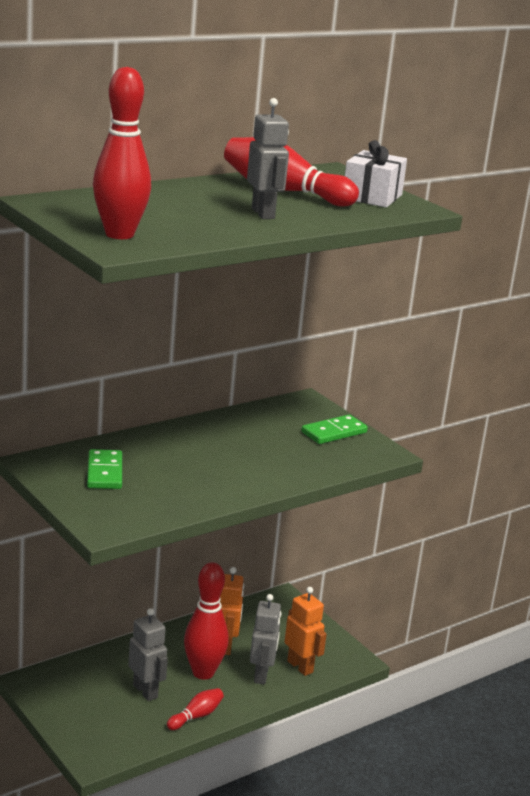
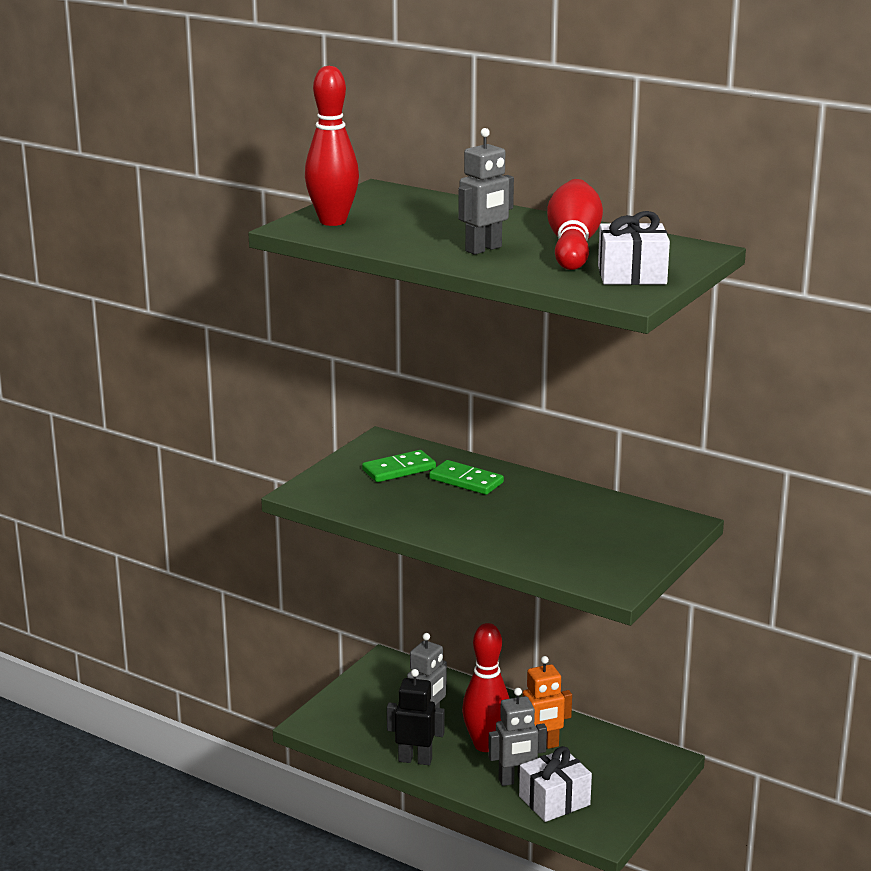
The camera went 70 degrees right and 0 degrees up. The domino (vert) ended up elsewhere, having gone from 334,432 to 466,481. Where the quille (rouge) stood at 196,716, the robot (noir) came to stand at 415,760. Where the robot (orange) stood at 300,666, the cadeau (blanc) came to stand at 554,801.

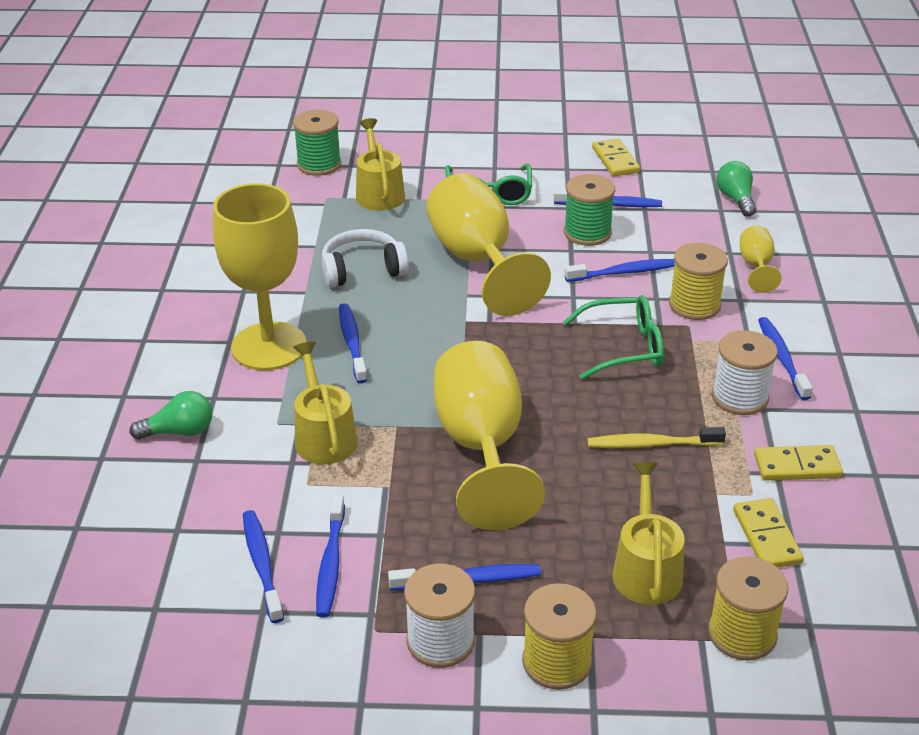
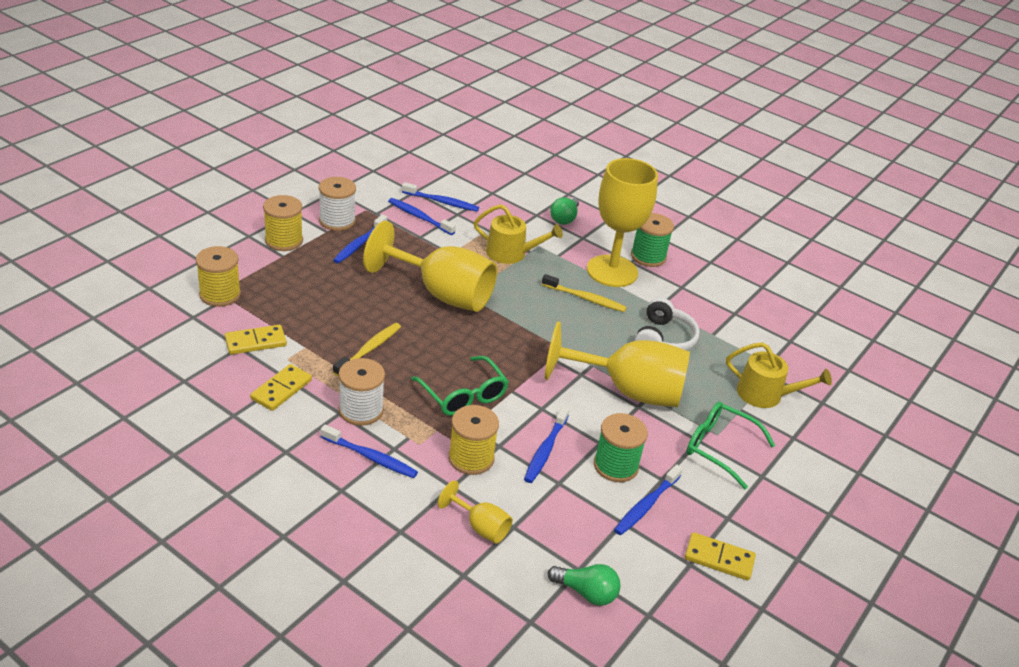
The camera went 120 degrees right and 0 degrees up. The second view lost the arrosoir (jaune) at 646,570. The bobine (vert) ended up elsewhere, having gone from 319,164 to 648,256. What was the brosse à dents (bleu) at 352,343 turned into the brosse à dents (jaune) at 585,298. The lunettes (vert) at 624,347 ended up facing another way, 60 degrees counterclockwise from before. The domino (jaune) at 767,536 ended up facing another way, 45 degrees counterclockwise from before.

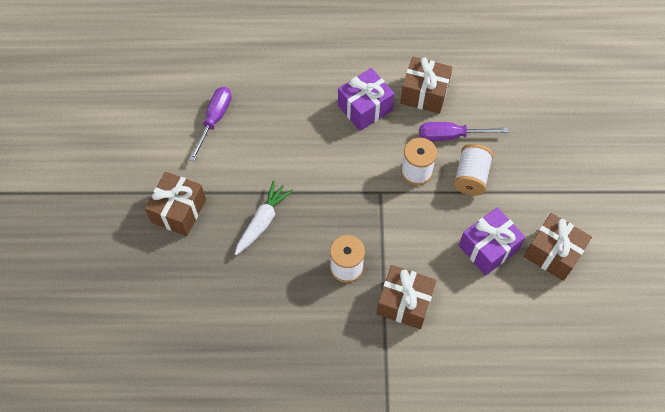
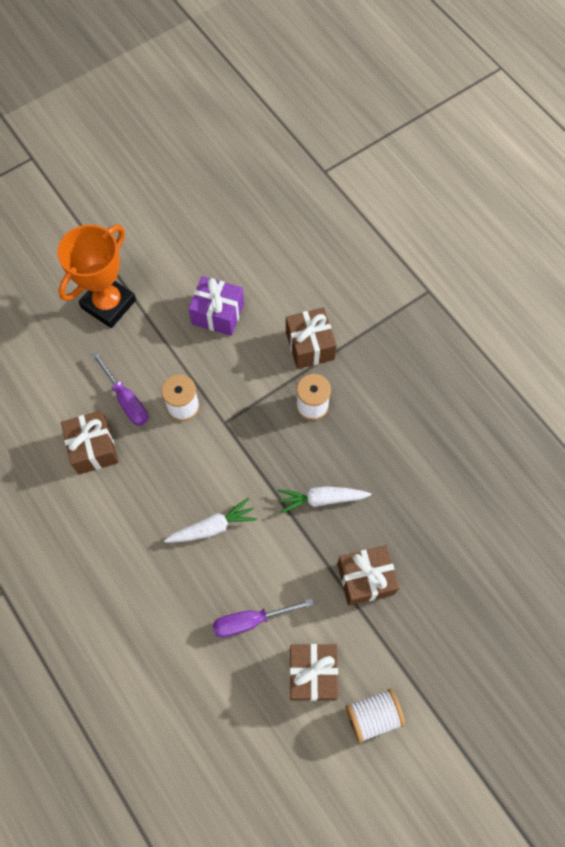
The camera went 125 degrees left and 5 degrees up. The second view lost the cadeau (violet) at 365,108. The second view gained the trophée (orange) at 108,304. The second view gained the carotte (blanc) at 212,527. The bobine (blanc) ended up elsewhere, having gone from 471,177 to 373,716. The cadeau (marron) ended up elsewhere, having gone from 553,253 to 312,674.

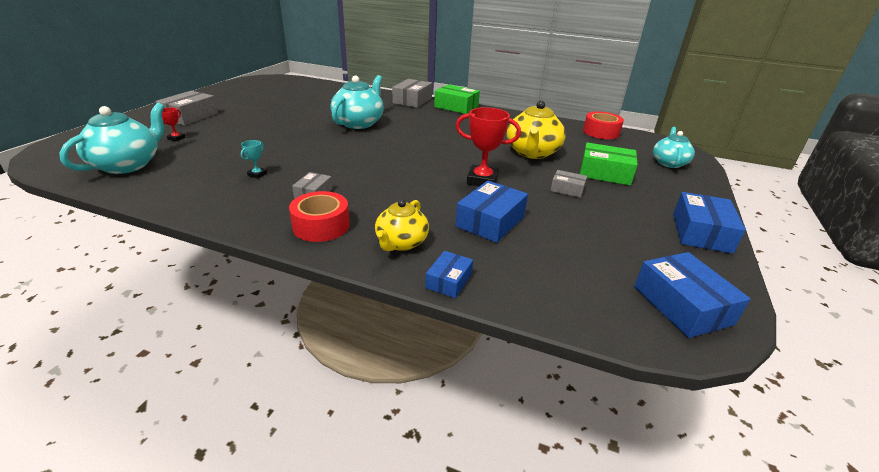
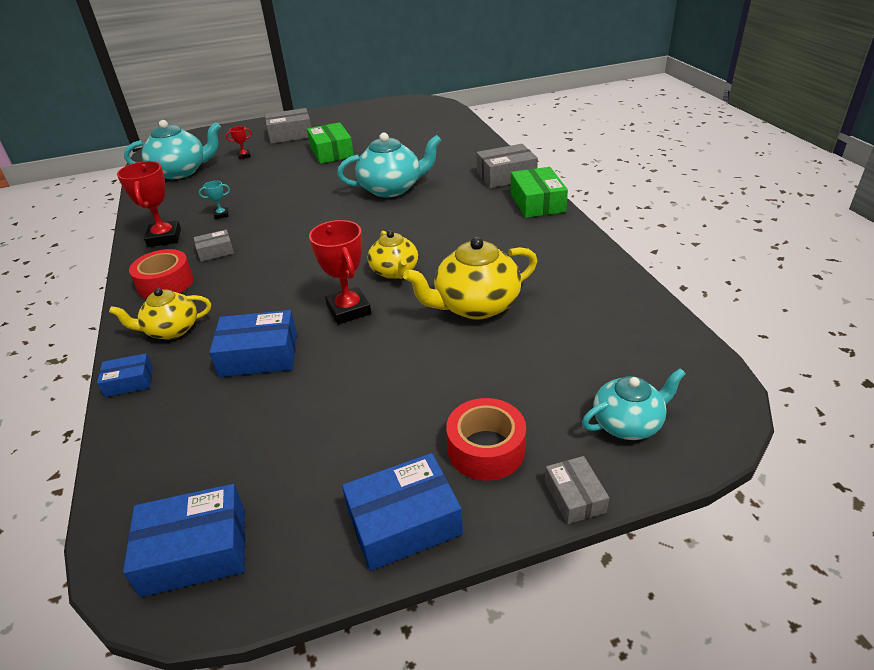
The camera went 55 degrees right and 5 degrees up. The second view gained the trophée (rouge) at 164,238. The second view gained the théière (jaune) at 395,271. The boîte (gris) ended up elsewhere, having gone from 567,189 to 574,497. The boîte (vert) ended up elsewhere, having gone from 605,173 to 331,152. The ruban adhésif (rouge) ended up elsewhere, having gone from 601,132 to 486,449. The boîte (bleu) at 682,305 ended up facing another way, 45 degrees clockwise from before.

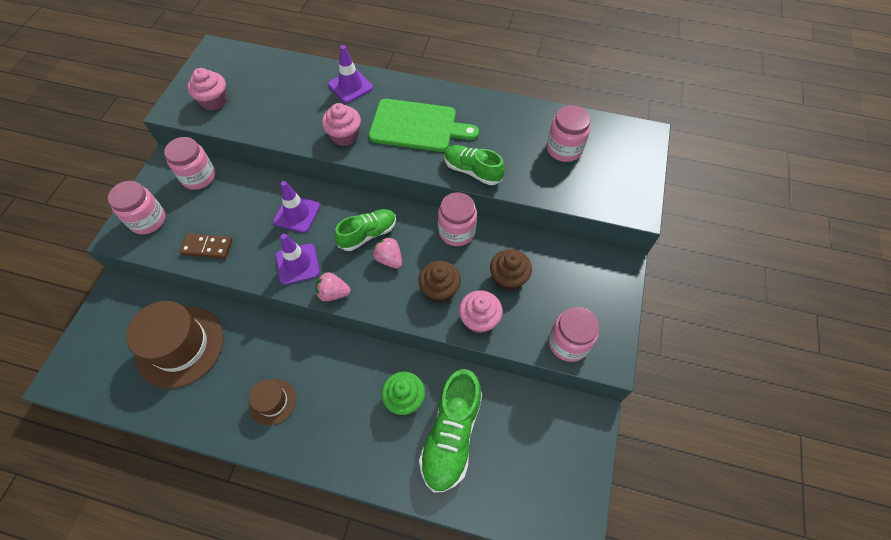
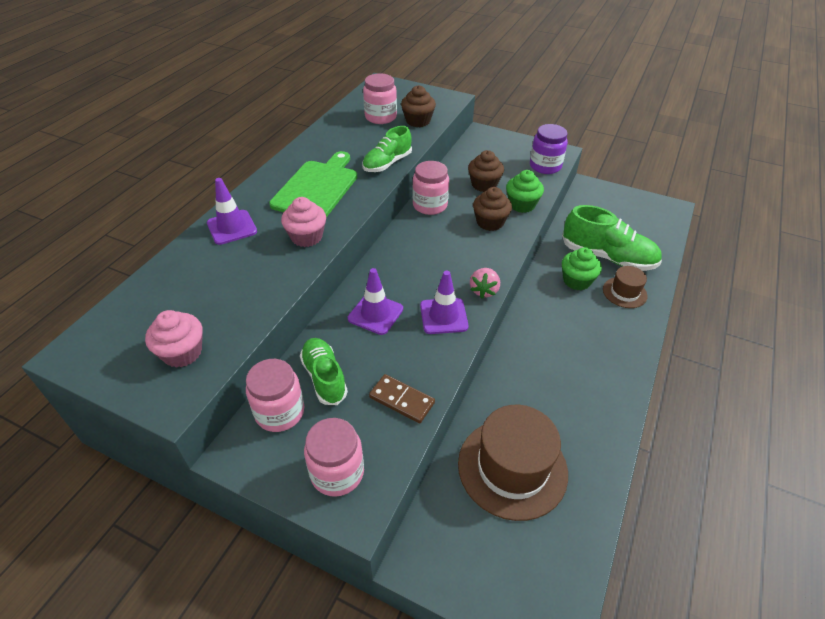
The camera went 80 degrees left and 15 degrees down. The second view lost the fraise (rose) at 389,259. The second view gained the muffin (marron) at 418,121. The chapeau (marron) ended up elsewhere, having gone from 272,402 to 624,292. The chaussure (vert) ended up elsewhere, having gone from 368,234 to 324,377. What was the muffin (rose) at 479,319 turned into the muffin (vert) at 522,205. What was the bocal (rose) at 568,343 turned into the bocal (violet) at 545,166. The domino (marron) at 207,247 ended up facing another way, 75 degrees counterclockwise from before.

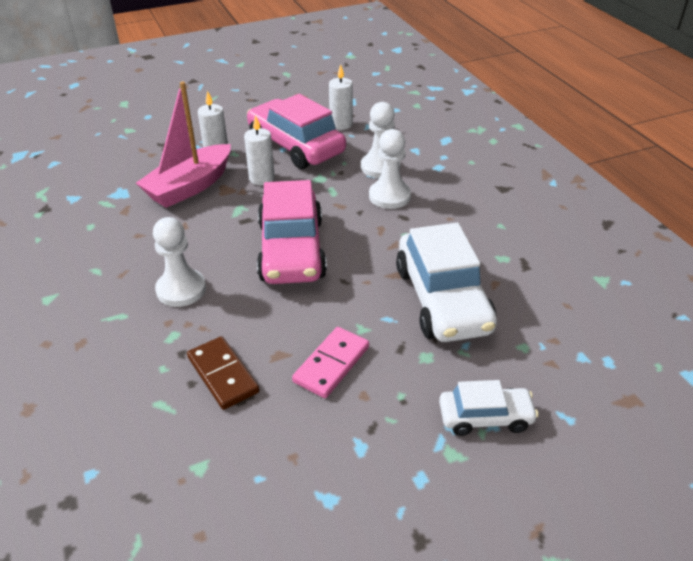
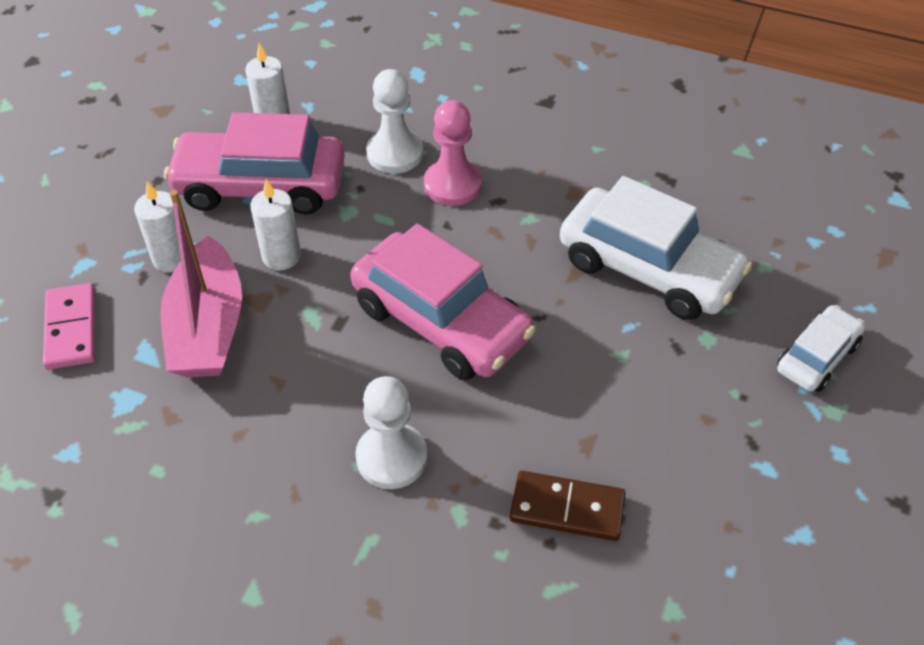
The camera went 45 degrees left and 10 degrees up. The domino (rose) ended up elsewhere, having gone from 331,364 to 72,329. What was the pion (blanc) at 389,196 turned into the pion (rose) at 452,185.

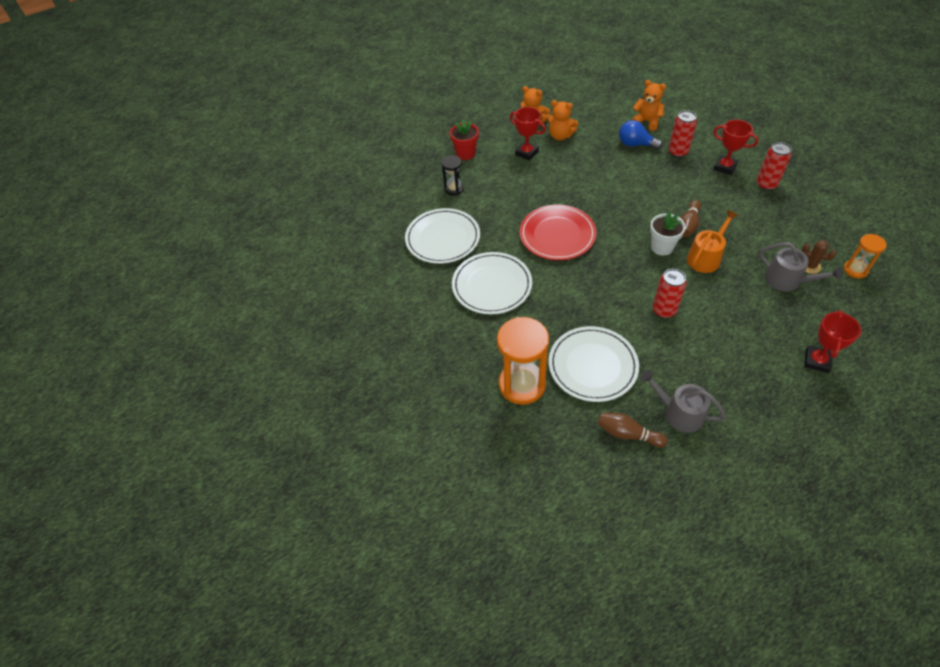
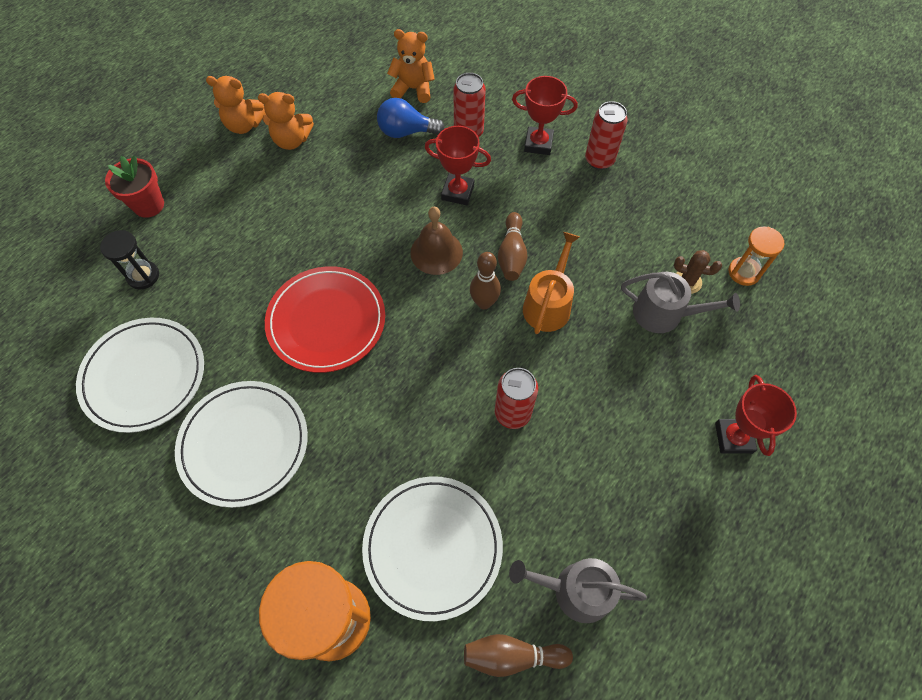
The camera went 25 degrees left and 10 degrees up. The second view gained the cloche (marron) at 436,252. The trophée (rouge) ended up elsewhere, having gone from 526,153 to 457,192. Where the pot de fleurs (blanc) stood at 662,247, the quille (marron) came to stand at 484,303.

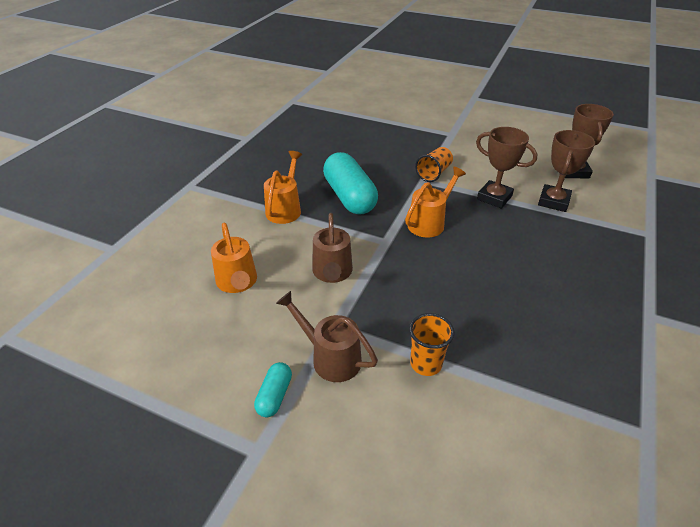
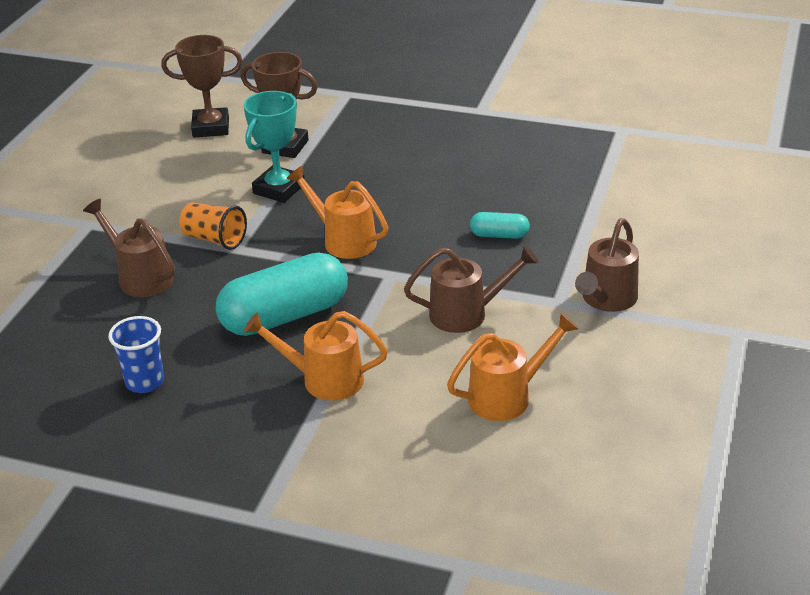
The camera went 95 degrees left and 5 degrees down. The second view lost the gobelet (orange) at 426,364. The second view gained the arrosoir (marron) at 140,277. The second view gained the gobelet (bleu) at 145,382. The gélule (turquoise) ended up elsewhere, having gone from 274,395 to 499,235. What was the trophée (marron) at 494,197 turned into the trophée (turquoise) at 279,189.

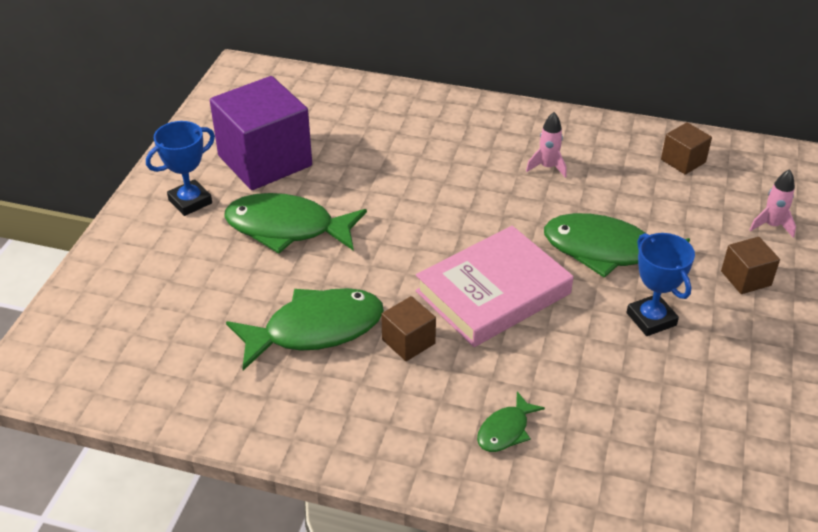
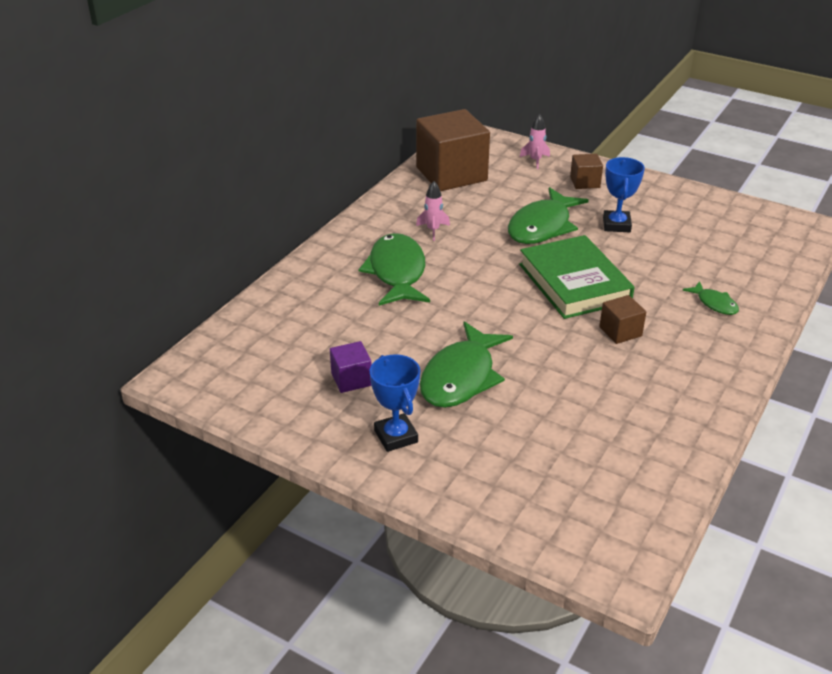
The camera went 75 degrees left and 5 degrees down. The poisson (vert) ended up elsewhere, having gone from 315,330 to 397,272. What was the livre (rose) at 493,292 turned into the livre (vert) at 574,283. The trophée (bleu) at 651,319 ended up facing another way, 75 degrees counterclockwise from before. The size of the cube (violet) at 265,161 changed by a factor of 0.46. The size of the cube (marron) at 683,161 changed by a factor of 2.18.

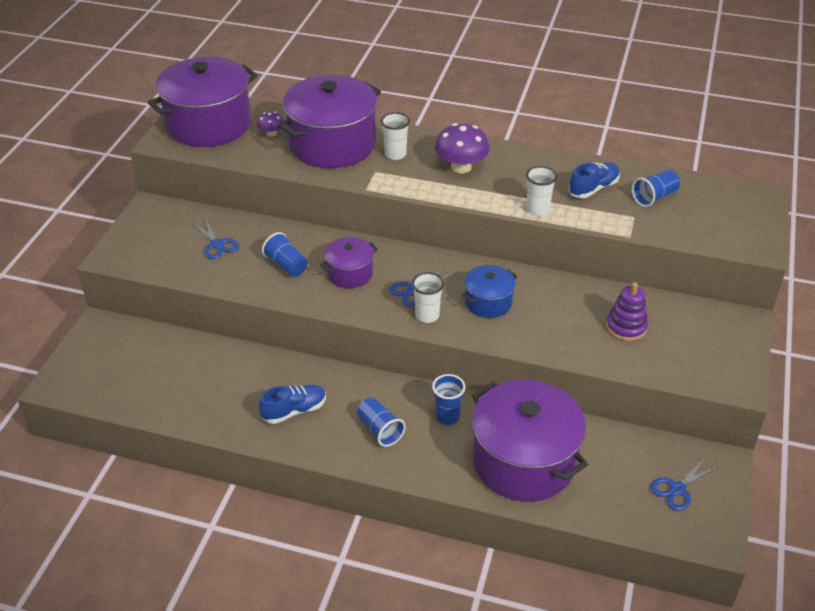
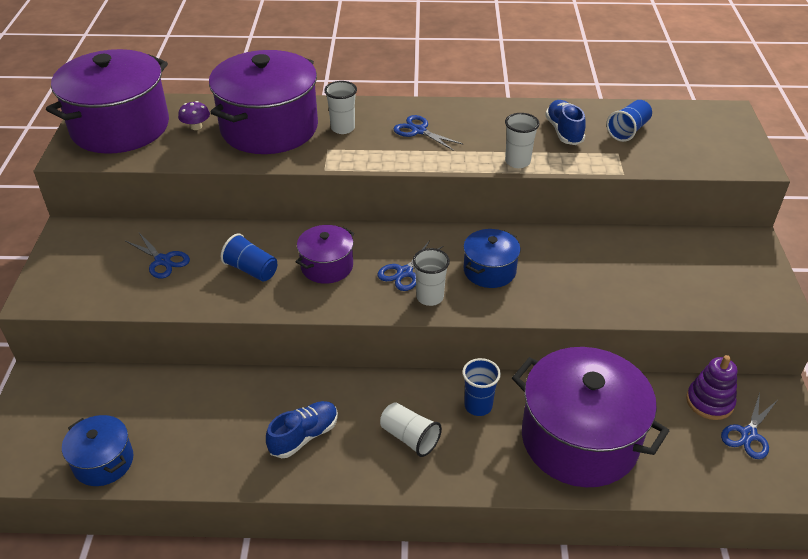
The camera went 15 degrees left and 0 degrees up. The second view gained the marmite (bleu) at 103,462. The jouet à empiler (violet) ended up elsewhere, having gone from 626,327 to 709,402. Where the champignon (violet) stood at 461,167, the ciseaux (bleu) came to stand at 418,131. What was the gobelet (bleu) at 380,430 turned into the gobelet (blanc) at 410,437. The chaussure (bleu) at 593,188 ended up facing another way, 45 degrees counterclockwise from before.

